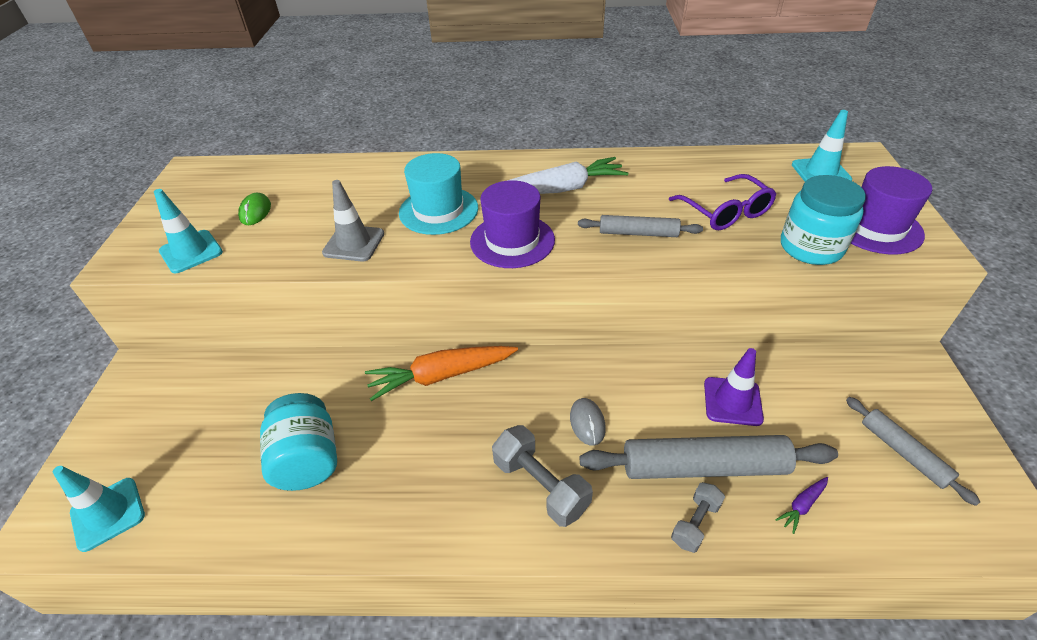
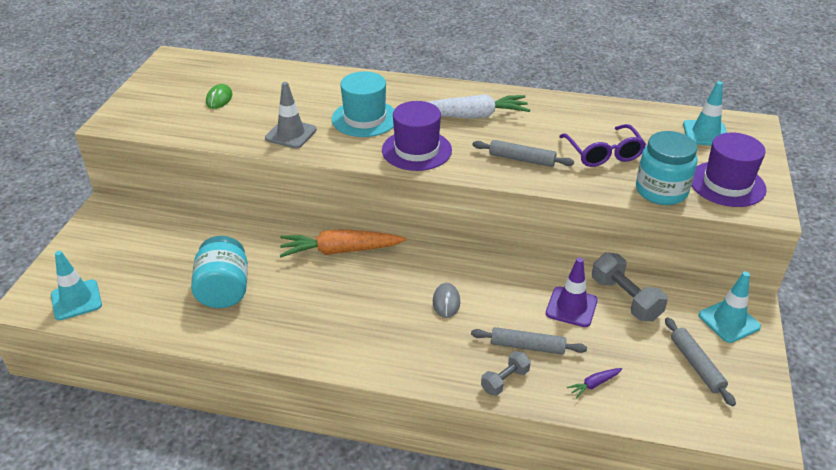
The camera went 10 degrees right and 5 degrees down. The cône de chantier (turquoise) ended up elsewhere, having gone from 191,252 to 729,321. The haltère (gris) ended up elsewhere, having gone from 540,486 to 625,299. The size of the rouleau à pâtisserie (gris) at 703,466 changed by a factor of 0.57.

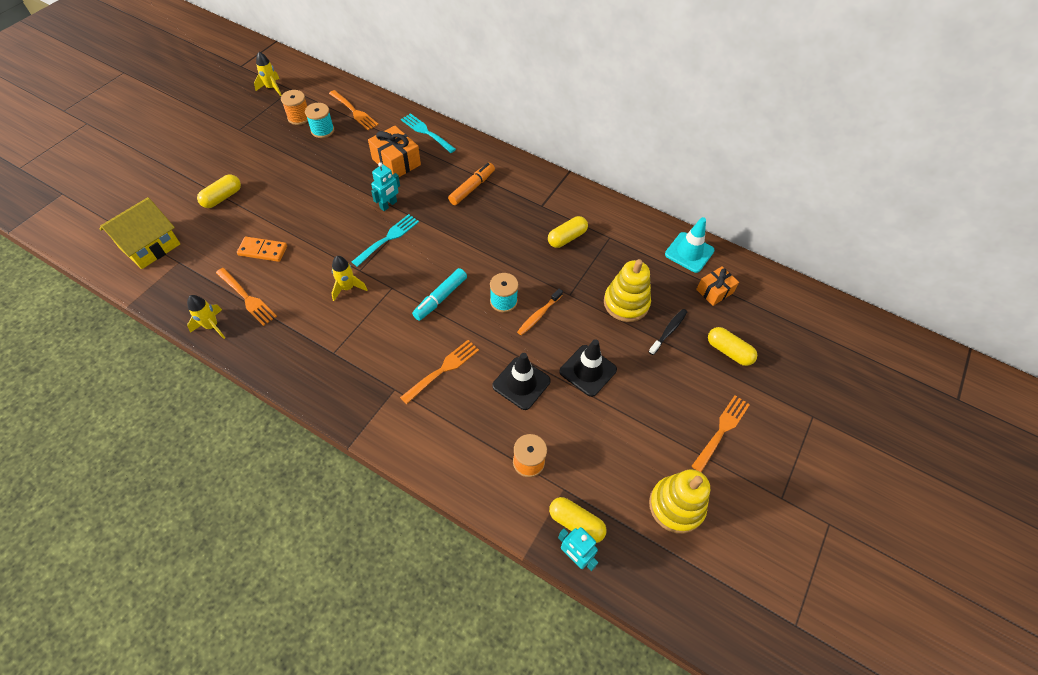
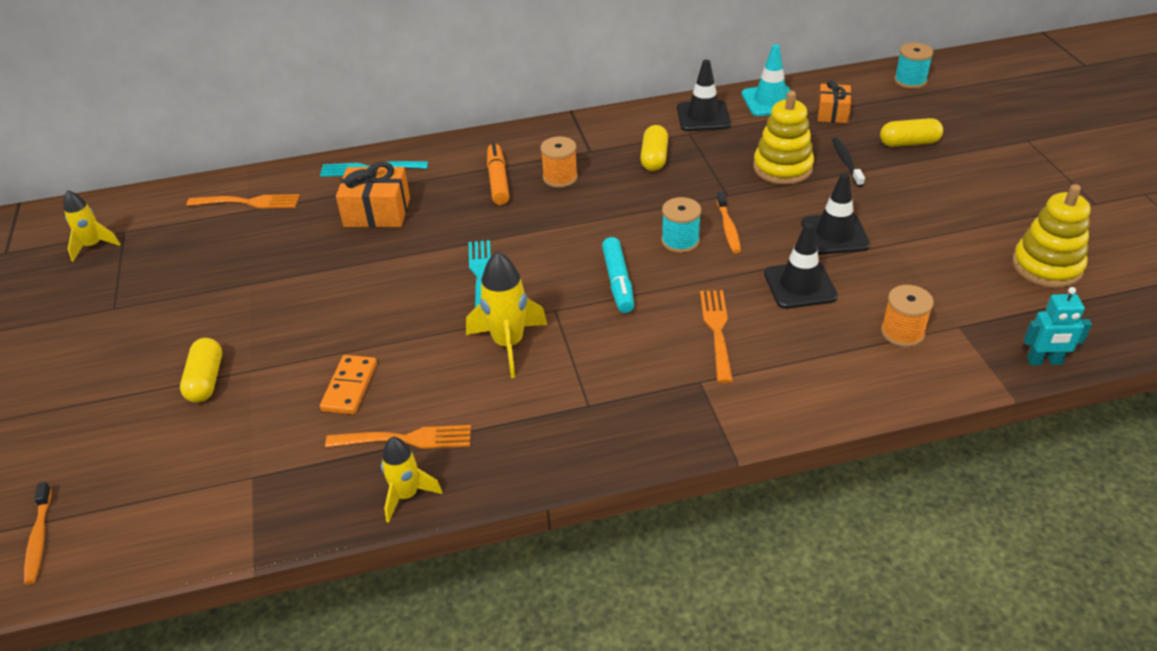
The camera went 40 degrees left and 15 degrees down. The second view lost the maison (jaune) at 150,246. The second view lost the robot (turquoise) at 388,205. The second view lost the gélule (jaune) at 576,523. The second view lost the fourchette (orange) at 721,431. The second view gained the brosse à dents (orange) at 39,539. The second view gained the cône de chantier (noir) at 703,116. The bobine (orange) ended up elsewhere, having gone from 299,117 to 560,177. The bobine (turquoise) ended up elsewhere, having gone from 322,130 to 910,81. The domino (orange) at 263,250 ended up facing another way, 45 degrees counterclockwise from before. The size of the fusée (jaune) at 347,288 changed by a factor of 1.53.

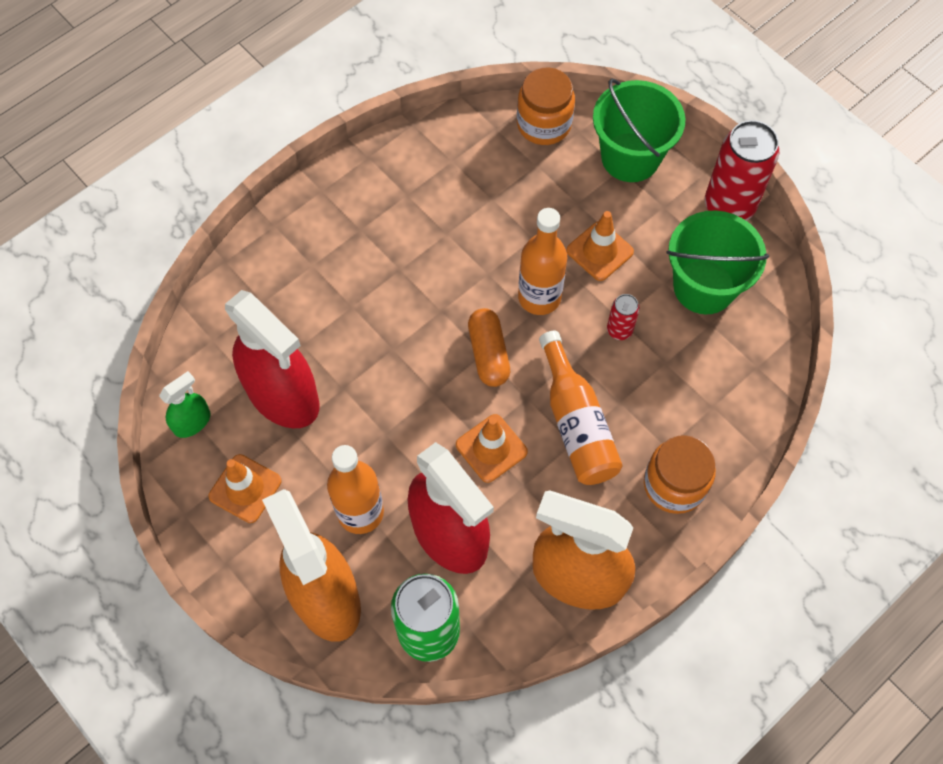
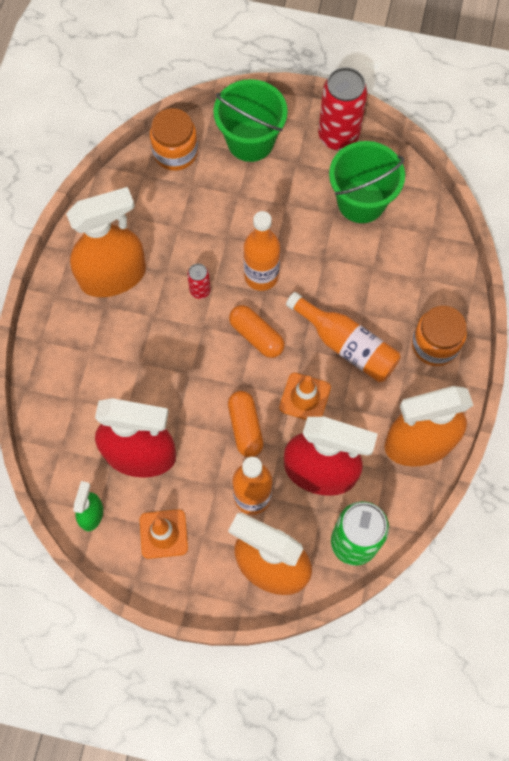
The camera went 35 degrees left and 5 degrees up. The second view lost the cône de chantier (orange) at 599,251. The second view gained the vaporisateur (orange) at 113,276. The second view gained the gélule (orange) at 245,427. The canette (rouge) ended up elsewhere, having gone from 619,330 to 200,290.

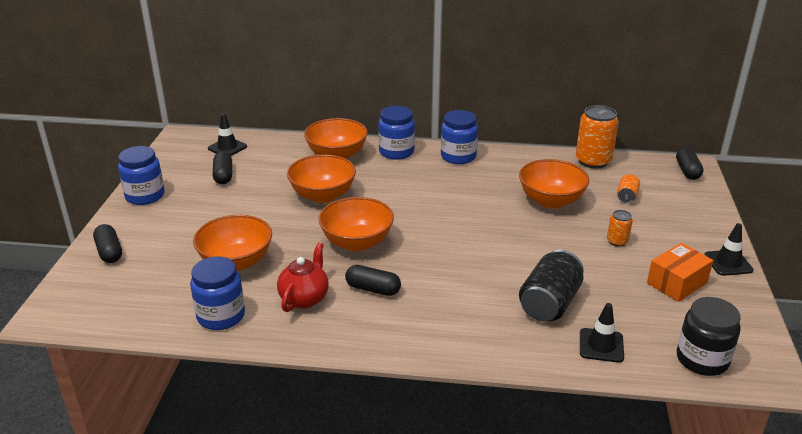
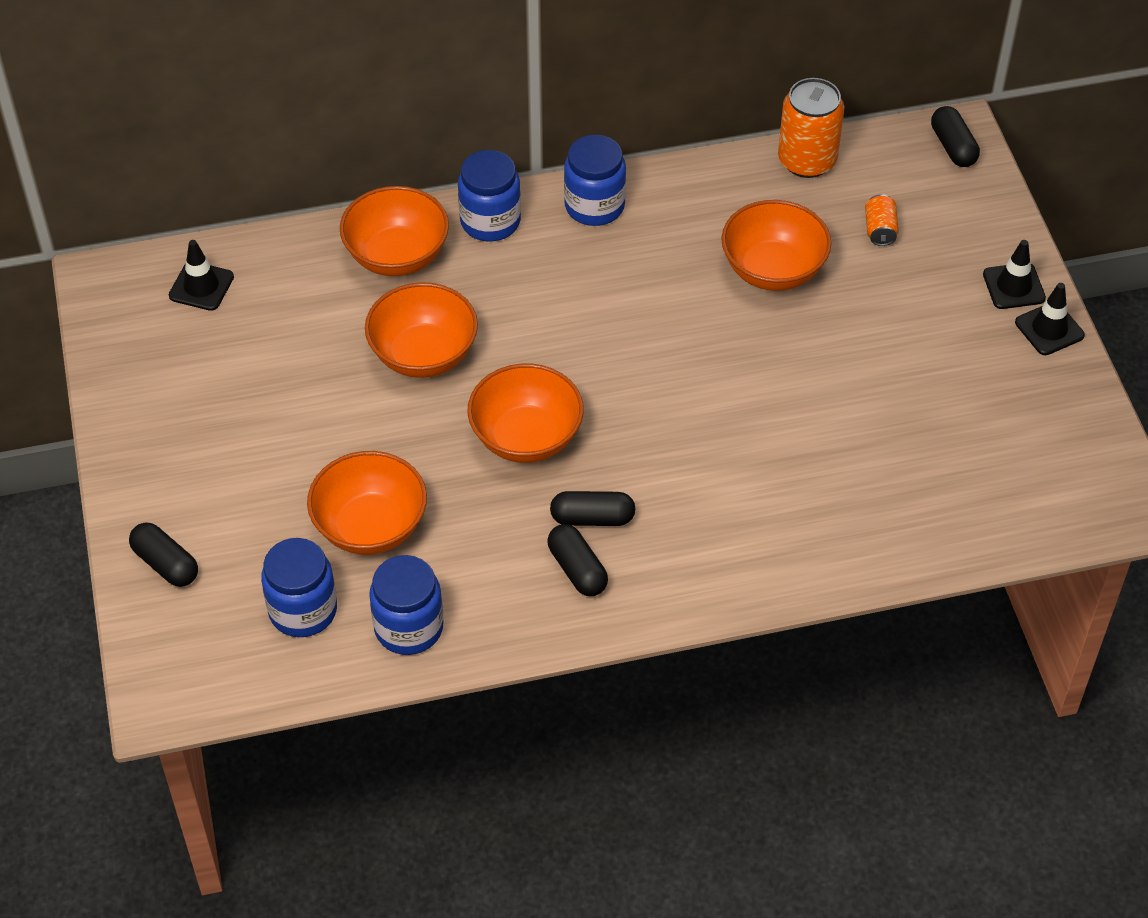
The camera went 20 degrees left and 20 degrees up. The second view lost the théière (rouge) at 304,298. The second view lost the canette (noir) at 549,303. The second view lost the canette (orange) at 617,241. The second view lost the boîte (orange) at 676,283. The second view lost the bocal (noir) at 702,360. The bocal (bleu) ended up elsewhere, having gone from 145,196 to 303,610. The gélule (noir) ended up elsewhere, having gone from 223,175 to 577,569. The cône de chantier (noir) ended up elsewhere, having gone from 601,345 to 1013,286.

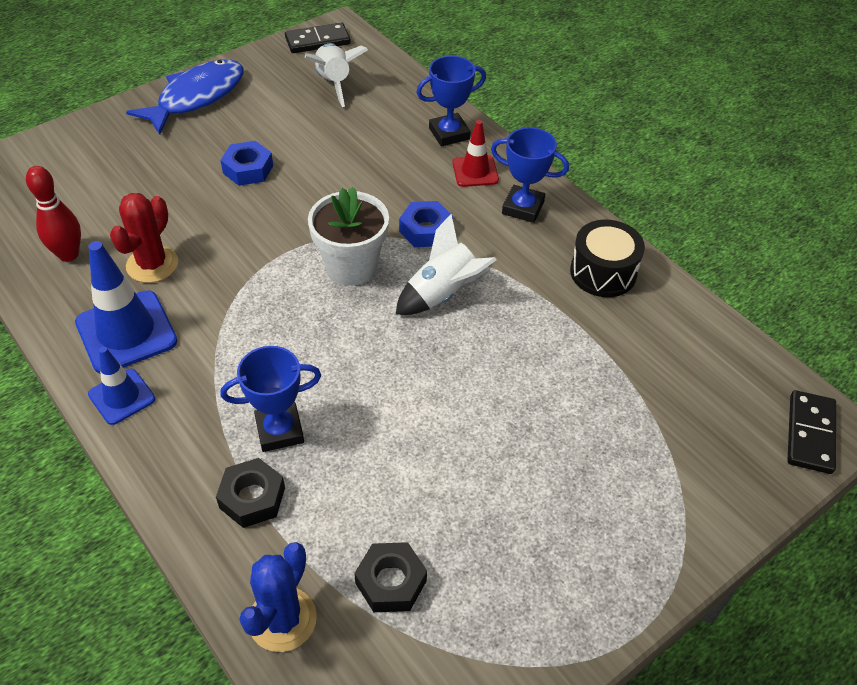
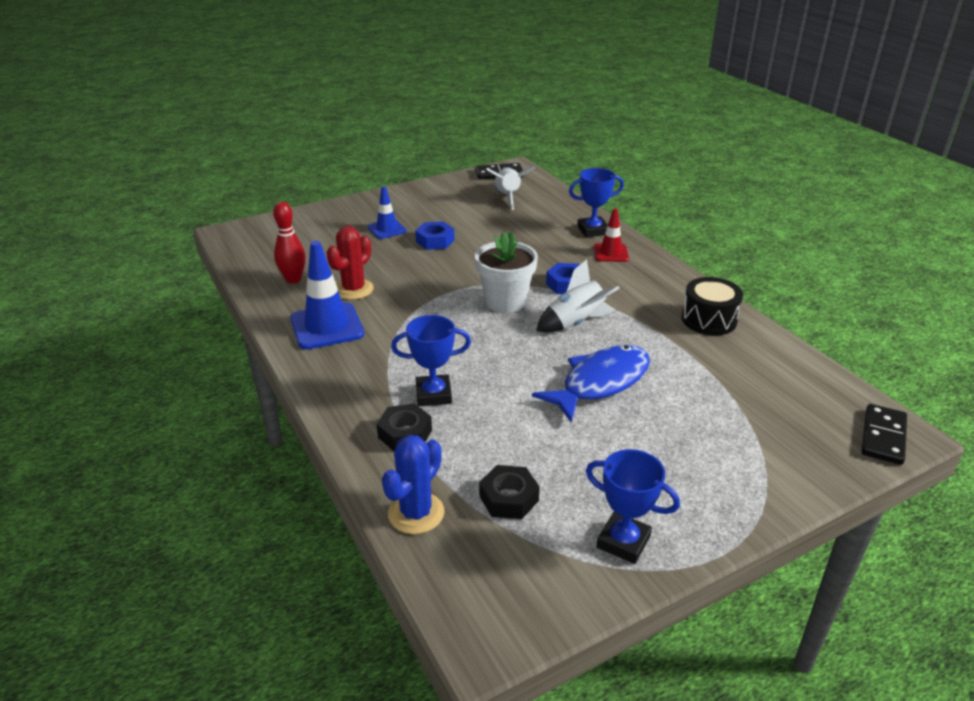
The camera went 10 degrees right and 15 degrees down. The cône de chantier (bleu) ended up elsewhere, having gone from 122,397 to 387,229. The poisson (bleu) ended up elsewhere, having gone from 196,97 to 600,382. The trophée (bleu) ended up elsewhere, having gone from 523,208 to 623,542.

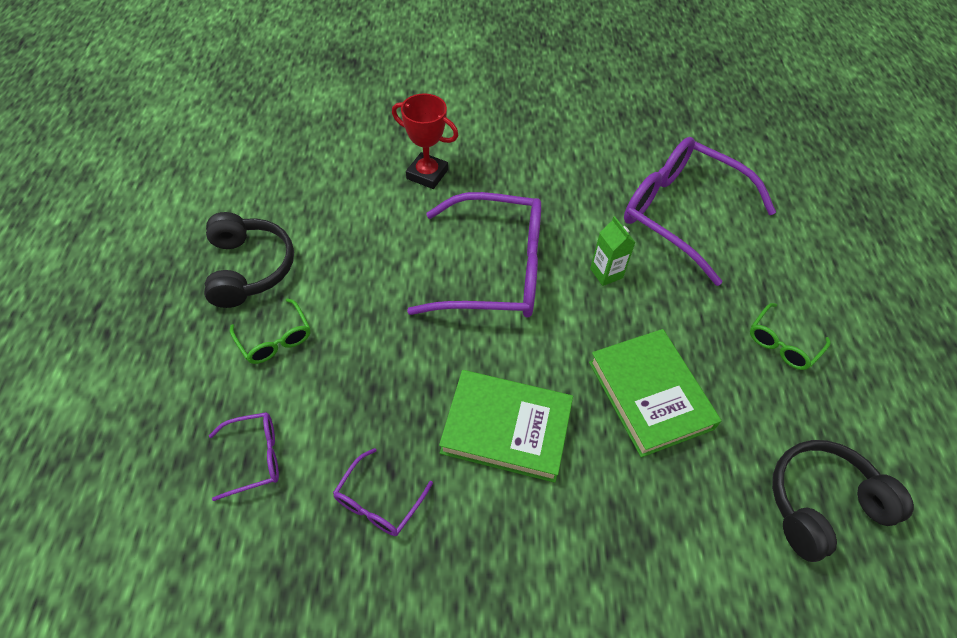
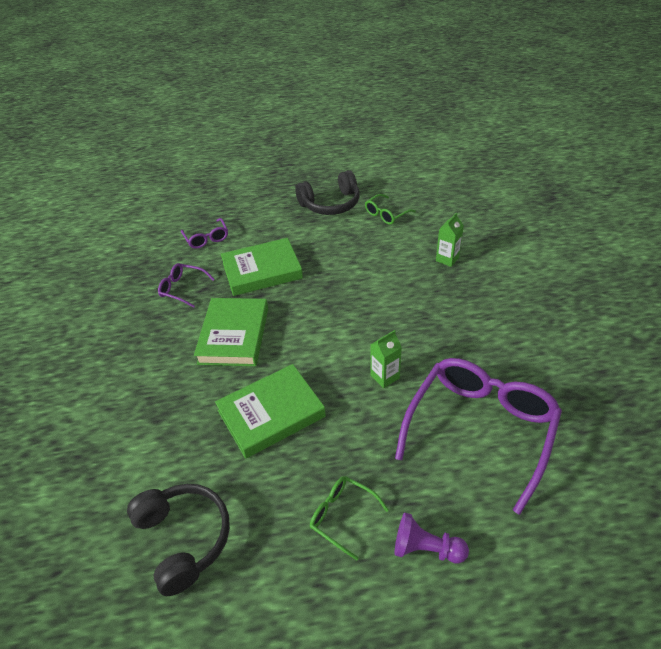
The camera went 85 degrees right and 10 degrees down. The second view lost the lunettes (violet) at 494,270. The second view gained the livre (vert) at 262,271. The second view gained the pion (violet) at 426,548. The lunettes (vert) ended up elsewhere, having gone from 275,339 to 386,214. Where the trophée (rouge) stood at 427,174, the brique de lait (vert) came to stand at 447,259.

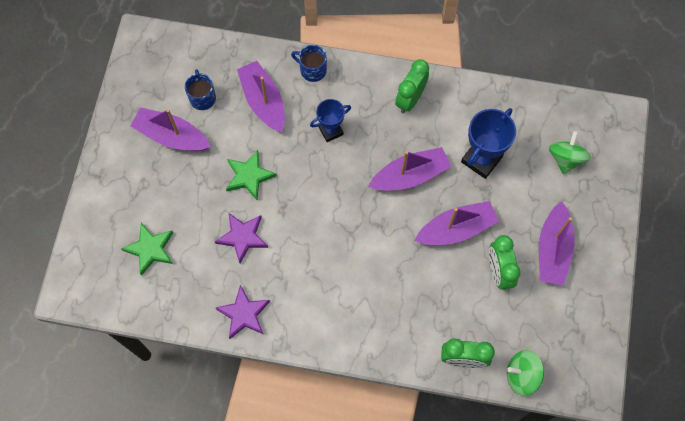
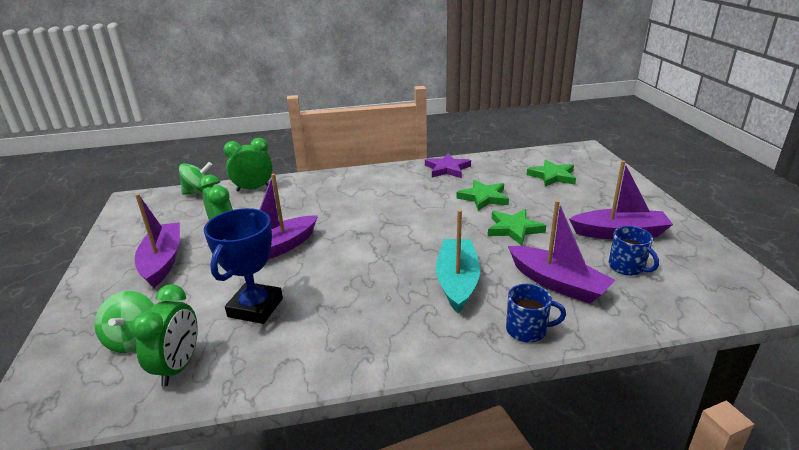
The camera went 160 degrees right and 40 degrees down. The second view lost the bateau (violet) at 410,175. The réveil (vert) ended up elsewhere, having gone from 410,99 to 178,367. Where the trophée (bleu) stood at 331,131, the bateau (turquoise) came to stand at 457,281. What was the étoile (violet) at 243,237 turned into the étoile (vert) at 483,198.

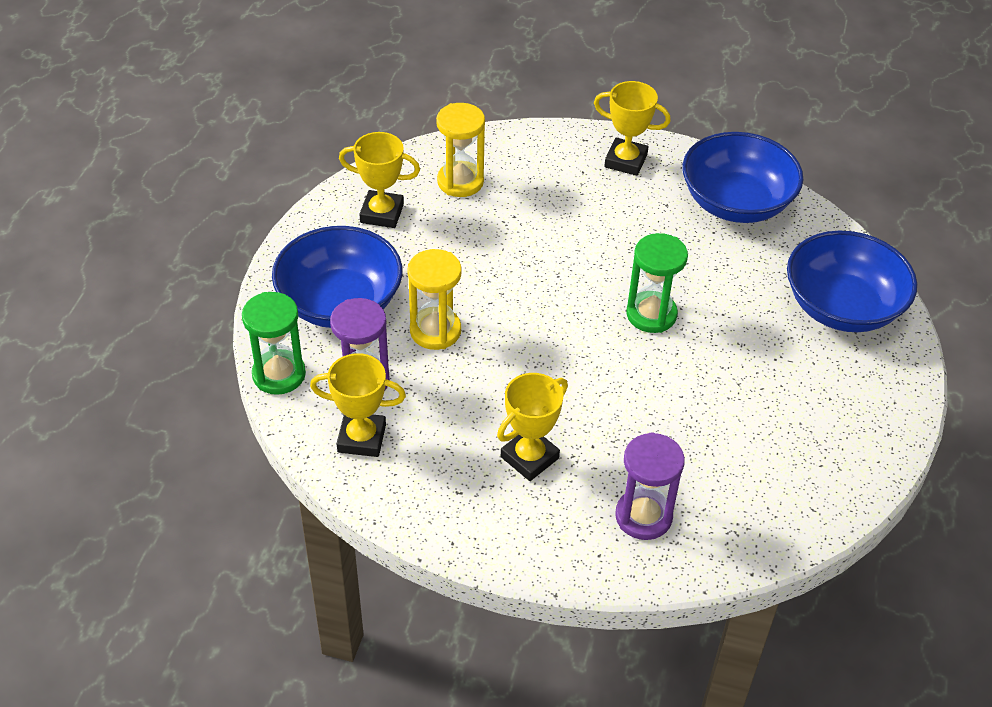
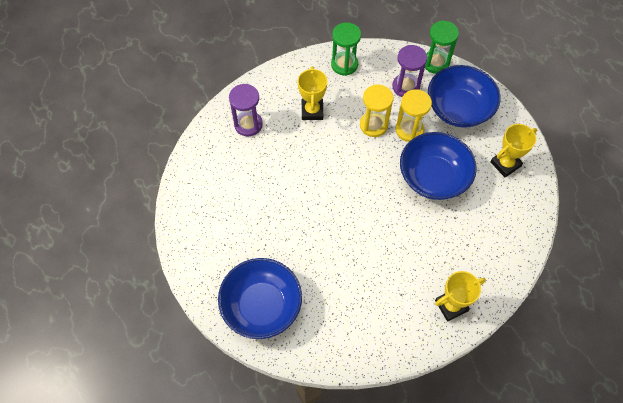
The camera went 135 degrees right and 15 degrees up. The second view lost the trophée (jaune) at 361,438. The sablier (jaune) ended up elsewhere, having gone from 460,182 to 373,125. The sablier (vert) ended up elsewhere, having gone from 651,314 to 344,64. The bol (bleu) ended up elsewhere, having gone from 736,203 to 433,177.

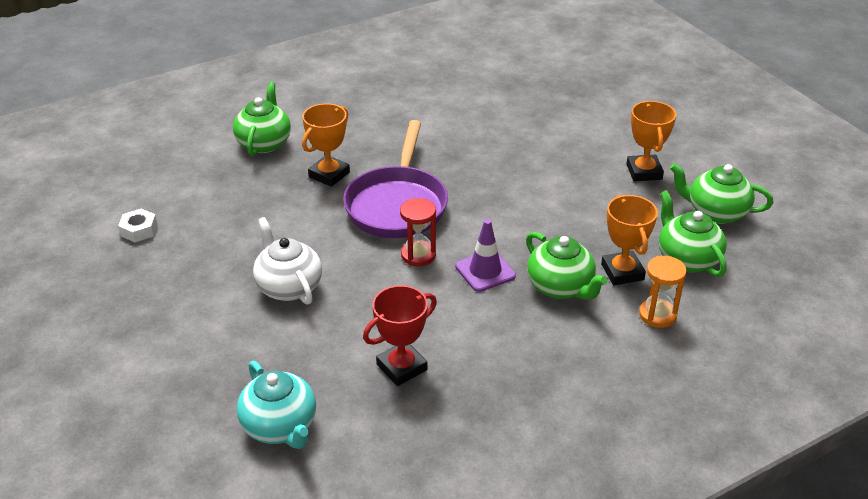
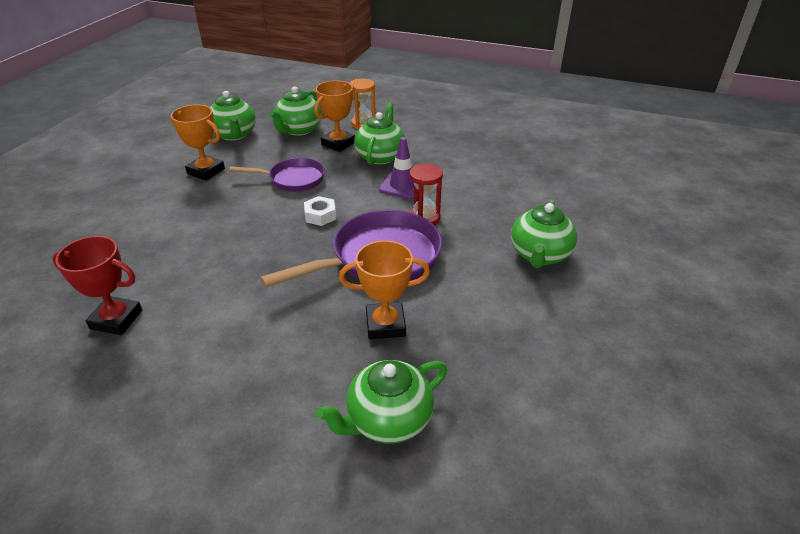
The camera went 130 degrees left and 0 degrees up. The second view lost the théière (turquoise) at 280,427. The second view gained the poêle (violet) at 293,179. The écrou (blanc) ended up elsewhere, having gone from 139,230 to 320,215. The trophée (rouge) ended up elsewhere, having gone from 401,367 to 116,319. What was the théière (blanc) at 289,286 turned into the théière (vert) at 539,255. The trophée (orange) at 644,172 ended up facing another way, 75 degrees clockwise from before.

